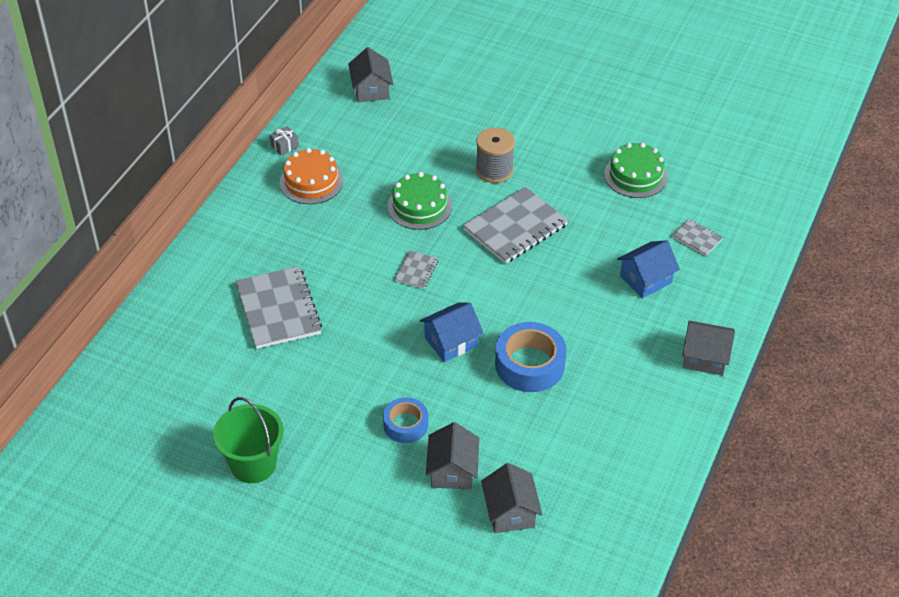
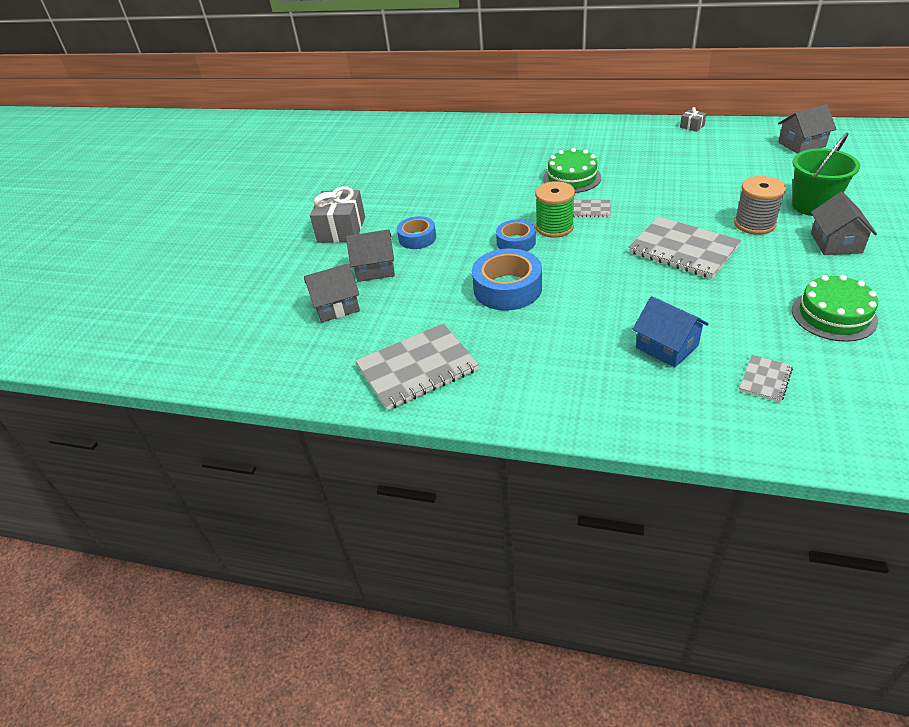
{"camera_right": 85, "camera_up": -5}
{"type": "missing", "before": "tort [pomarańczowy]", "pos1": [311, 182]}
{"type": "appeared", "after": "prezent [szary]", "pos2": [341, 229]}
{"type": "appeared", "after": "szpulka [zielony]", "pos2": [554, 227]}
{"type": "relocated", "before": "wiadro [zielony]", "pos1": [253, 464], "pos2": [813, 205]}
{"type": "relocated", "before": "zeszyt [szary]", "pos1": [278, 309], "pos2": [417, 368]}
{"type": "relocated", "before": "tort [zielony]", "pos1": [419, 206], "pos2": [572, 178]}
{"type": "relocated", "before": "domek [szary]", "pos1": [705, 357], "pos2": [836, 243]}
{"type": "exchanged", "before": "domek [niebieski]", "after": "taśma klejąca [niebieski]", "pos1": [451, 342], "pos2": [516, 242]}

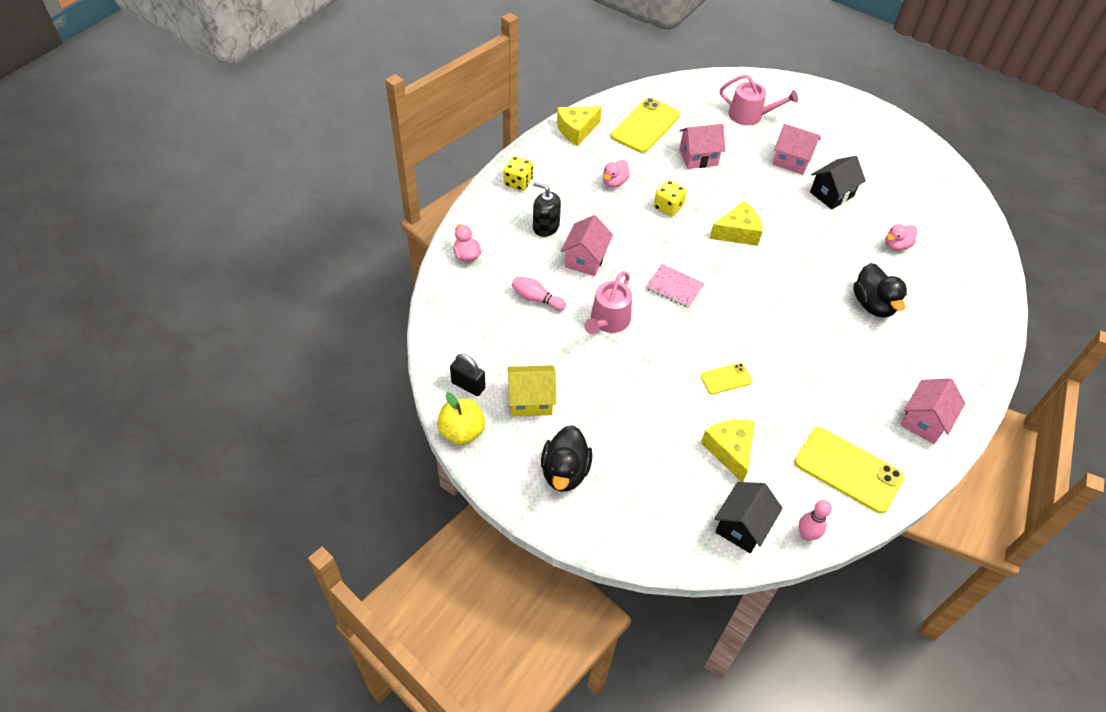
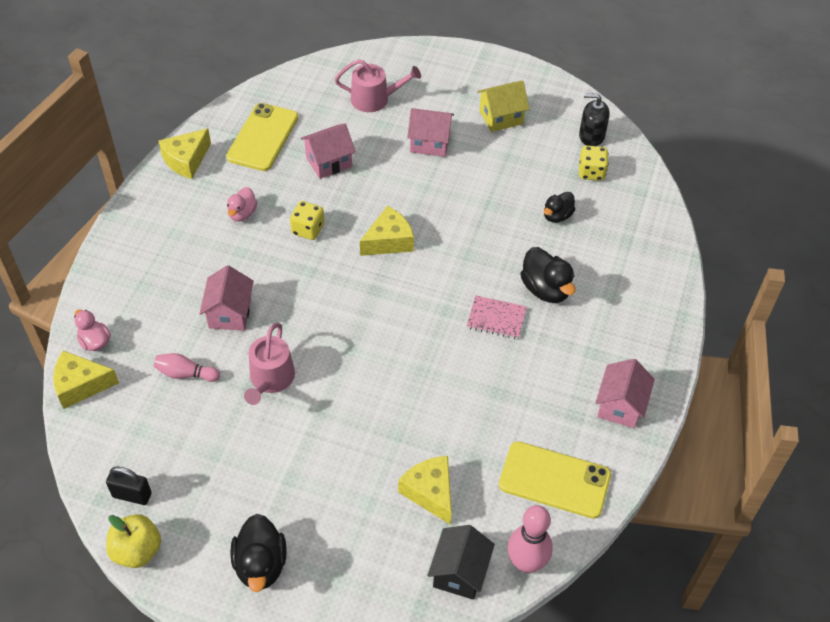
{"camera_right": -15, "camera_up": 0}
{"type": "missing", "before": "telefon [żółty]", "pos1": [726, 379]}
{"type": "missing", "before": "domek [czarny]", "pos1": [831, 194]}
{"type": "appeared", "after": "ser [żółty]", "pos2": [81, 385]}
{"type": "relocated", "before": "kostka do gry [żółty]", "pos1": [518, 182], "pos2": [591, 172]}
{"type": "relocated", "before": "domek [żółty]", "pos1": [531, 400], "pos2": [501, 117]}
{"type": "relocated", "before": "dozownik mydła [czarny]", "pos1": [546, 226], "pos2": [591, 136]}
{"type": "relocated", "before": "zeszyt [różowy]", "pos1": [674, 287], "pos2": [496, 318]}
{"type": "colour", "before": "kaczka [różowy]", "after": "kaczka [czarny]", "pos1": [896, 245], "pos2": [557, 216]}
{"type": "size", "before": "kręgiel [różowy]", "pos1": [806, 535], "pos2": [526, 563], "scale": 1.58}

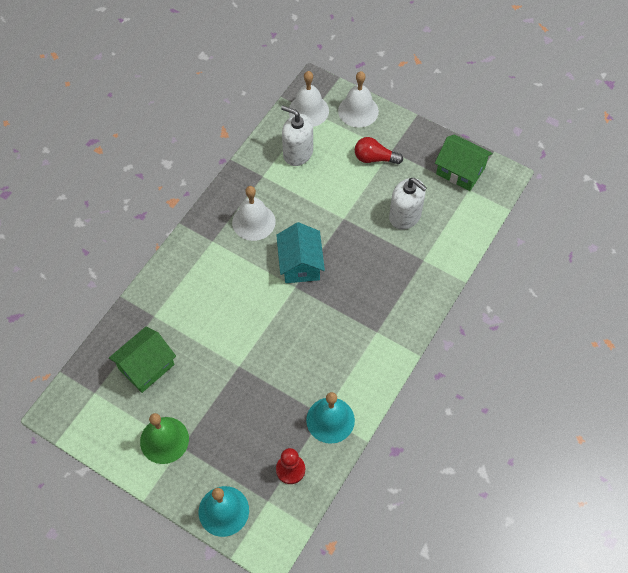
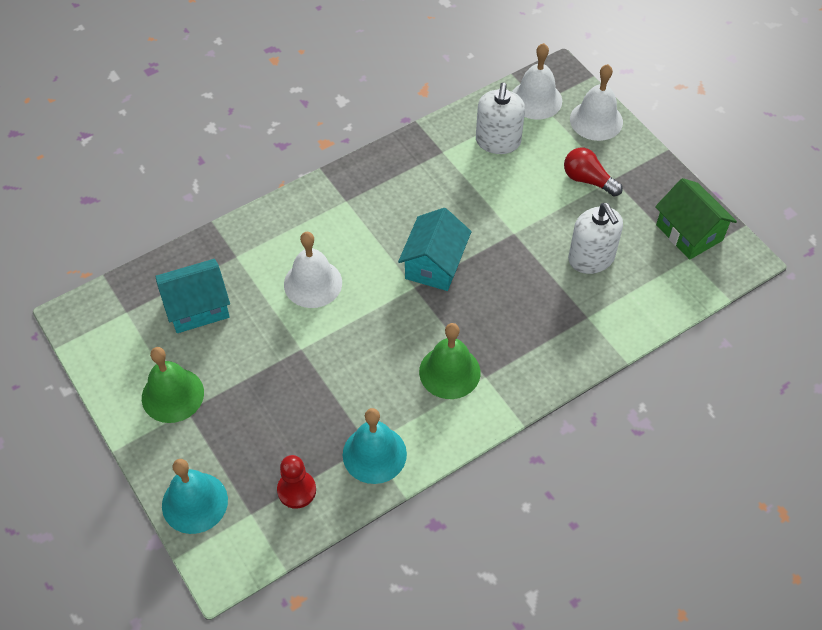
{"camera_right": 25, "camera_up": -5}
{"type": "appeared", "after": "dzwonek [zielony]", "pos2": [449, 372]}
{"type": "relocated", "before": "dzwonek [biały]", "pos1": [253, 222], "pos2": [313, 283]}
{"type": "colour", "before": "domek [zielony]", "after": "domek [turkusowy]", "pos1": [146, 367], "pos2": [197, 307]}
{"type": "spun", "before": "dozownik mydła [biały]", "pos1": [298, 153], "pos2": [498, 141], "turn": -135}

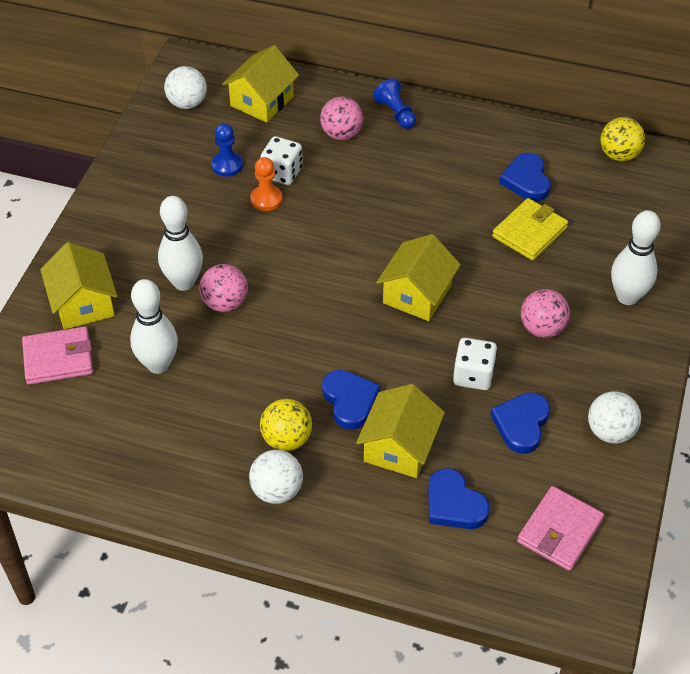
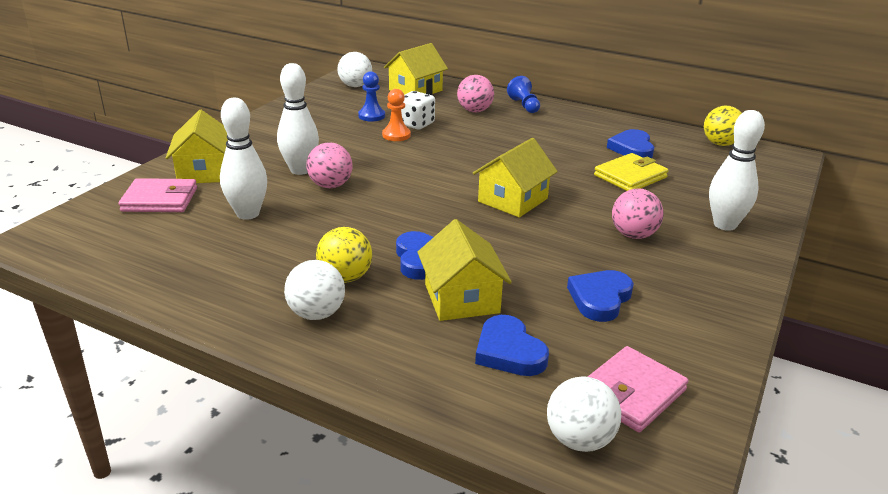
{"camera_right": 10, "camera_up": -20}
{"type": "missing", "before": "kostka do gry [biały]", "pos1": [473, 375]}
{"type": "relocated", "before": "piłka [biały]", "pos1": [610, 432], "pos2": [579, 440]}
{"type": "spun", "before": "domek [żółty]", "pos1": [399, 447], "pos2": [461, 298], "turn": -45}

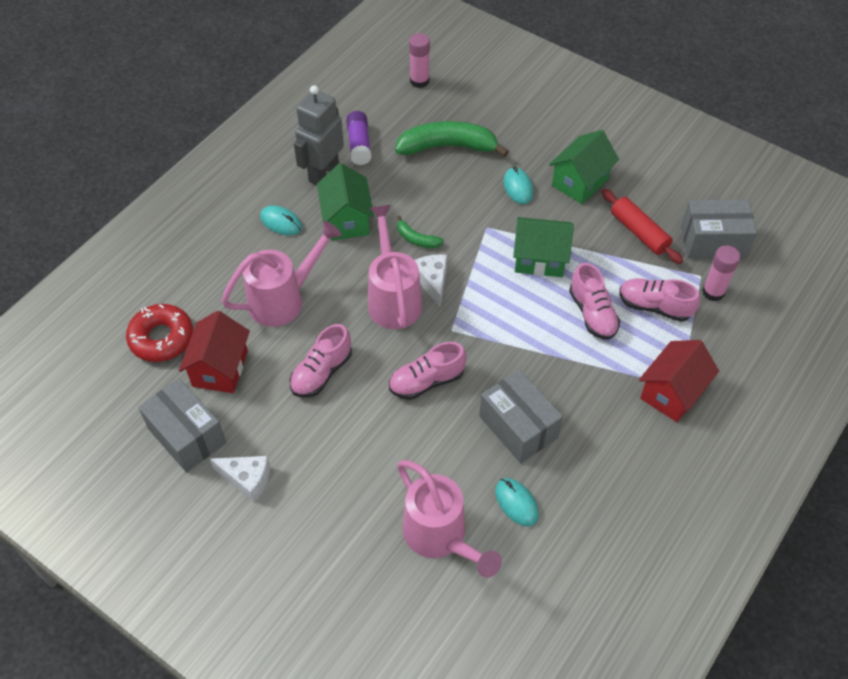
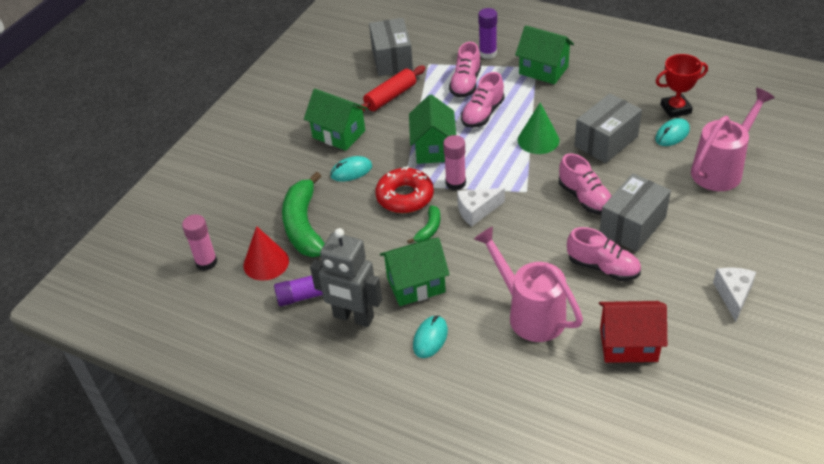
{"camera_right": -95, "camera_up": -10}
{"type": "missing", "before": "konewka [różowy]", "pos1": [393, 299]}
{"type": "appeared", "after": "stożek [czerwony]", "pos2": [266, 263]}
{"type": "appeared", "after": "klej w sztyfcie [fioletowy]", "pos2": [488, 53]}
{"type": "appeared", "after": "stożek [zielony]", "pos2": [538, 140]}
{"type": "appeared", "after": "puchar [czerwony]", "pos2": [675, 109]}
{"type": "relocated", "before": "donut [czerwony]", "pos1": [161, 338], "pos2": [405, 197]}
{"type": "relocated", "before": "pudełko [szary]", "pos1": [187, 435], "pos2": [632, 225]}
{"type": "relocated", "before": "klej w sztyfcie [różowy]", "pos1": [713, 292], "pos2": [455, 183]}
{"type": "colour", "before": "domek [czerwony]", "after": "domek [zielony]", "pos1": [672, 393], "pos2": [543, 70]}
{"type": "spun", "before": "but [różowy]", "pos1": [592, 313], "pos2": [482, 114], "turn": 150}

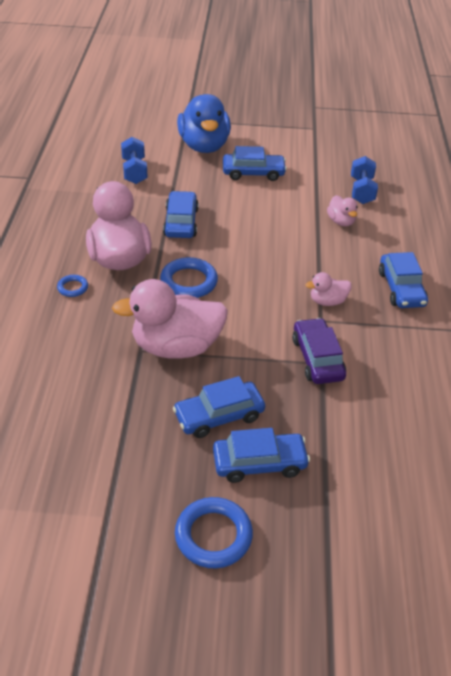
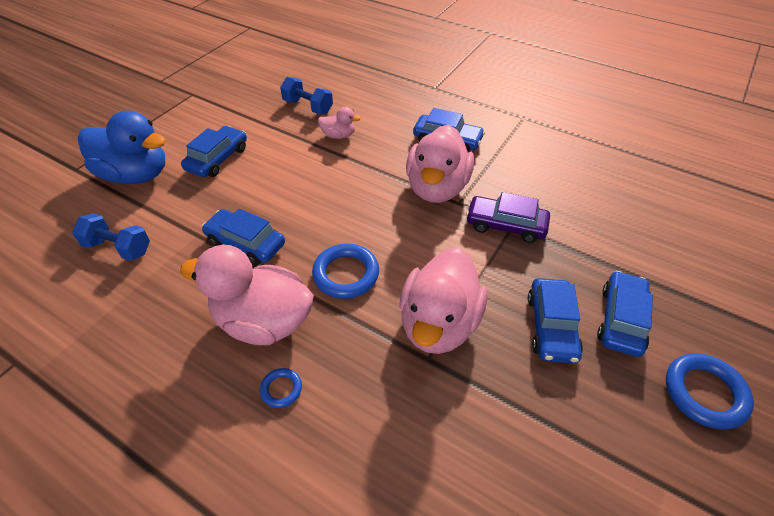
{"camera_right": -60, "camera_up": 5}
{"type": "size", "before": "kaczka [różowy]", "pos1": [327, 301], "pos2": [437, 188], "scale": 2.13}

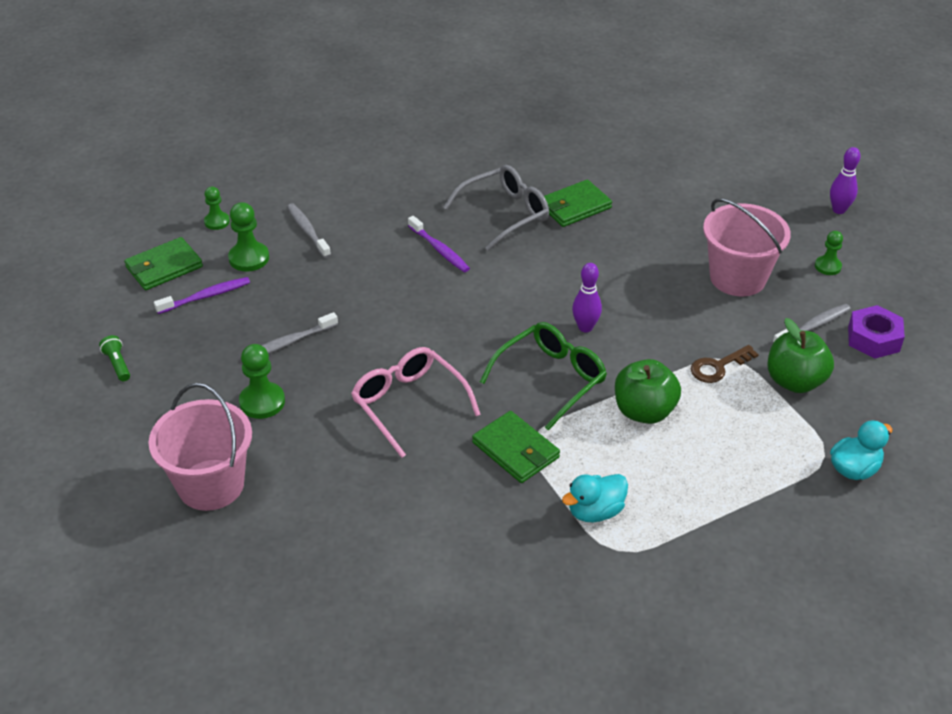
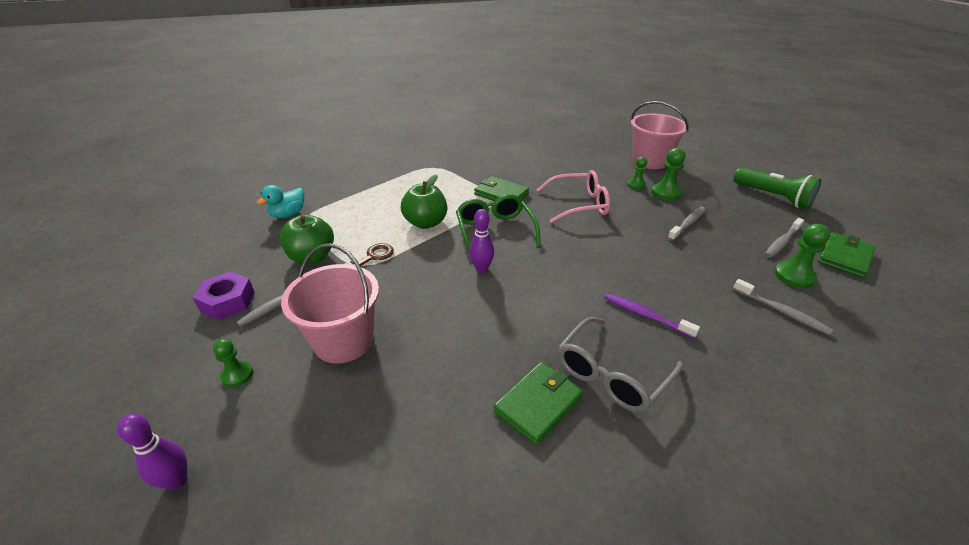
{"camera_right": 165, "camera_up": -5}
{"type": "missing", "before": "kaczka [turkusowy]", "pos1": [595, 511]}
{"type": "relocated", "before": "pionek [zielony]", "pos1": [217, 222], "pos2": [636, 185]}
{"type": "colour", "before": "szczoteczka do zębów [fioletowy]", "after": "szczoteczka do zębów [szary]", "pos1": [206, 296], "pos2": [782, 242]}
{"type": "spun", "before": "okulary [różowy]", "pos1": [409, 404], "pos2": [579, 204], "turn": -45}
{"type": "spun", "before": "okulary [zielony]", "pos1": [551, 379], "pos2": [495, 231], "turn": 135}
{"type": "size", "before": "latarka [zielony]", "pos1": [117, 364], "pos2": [773, 197], "scale": 2.15}

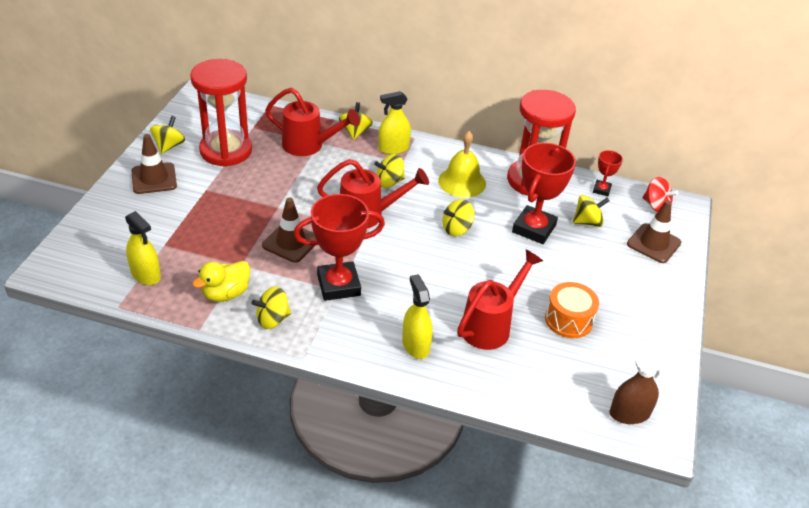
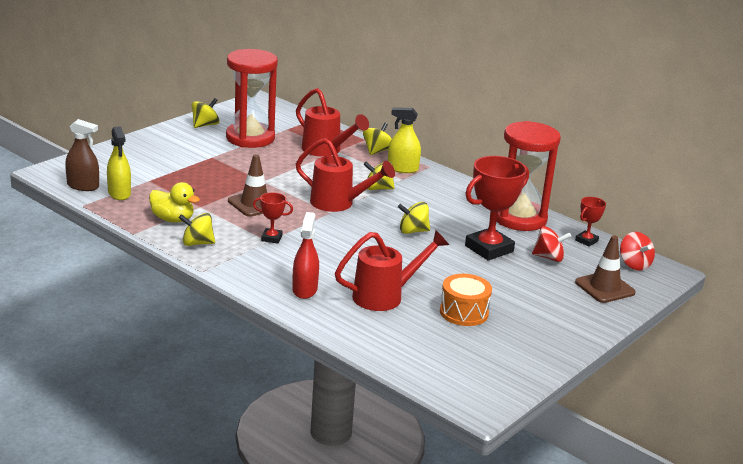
{"camera_right": 25, "camera_up": -15}
{"type": "missing", "before": "pachołek [brązowy]", "pos1": [154, 178]}
{"type": "missing", "before": "dzwonek [żółty]", "pos1": [462, 182]}
{"type": "relocated", "before": "spryskiwacz [brązowy]", "pos1": [629, 414], "pos2": [83, 186]}
{"type": "colour", "before": "spryskiwacz [żółty]", "after": "spryskiwacz [czerwony]", "pos1": [415, 345], "pos2": [304, 289]}
{"type": "colour", "before": "bączek [żółty]", "after": "bączek [czerwony]", "pos1": [587, 222], "pos2": [549, 257]}
{"type": "spun", "before": "kaczka [żółty]", "pos1": [226, 293], "pos2": [173, 219], "turn": -135}
{"type": "size", "before": "puchar [czerwony]", "pos1": [338, 285], "pos2": [271, 238], "scale": 0.49}

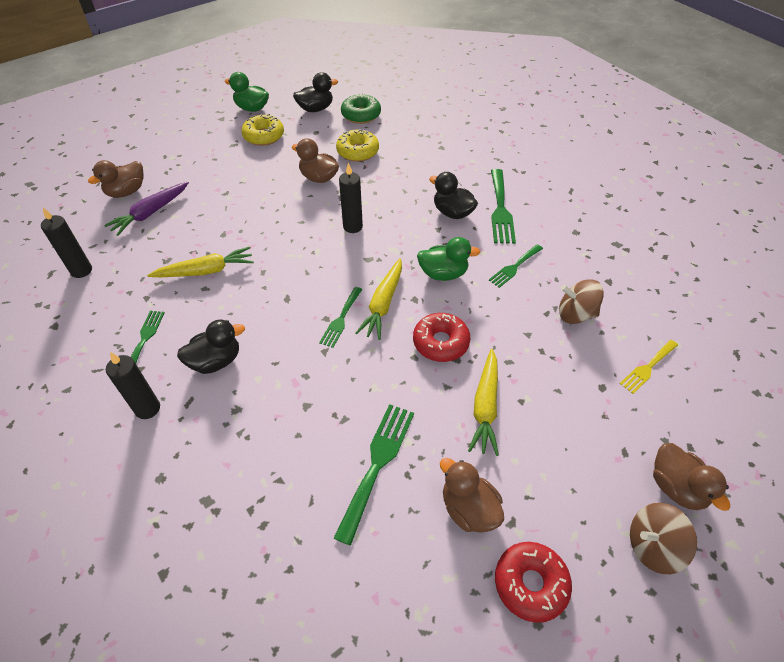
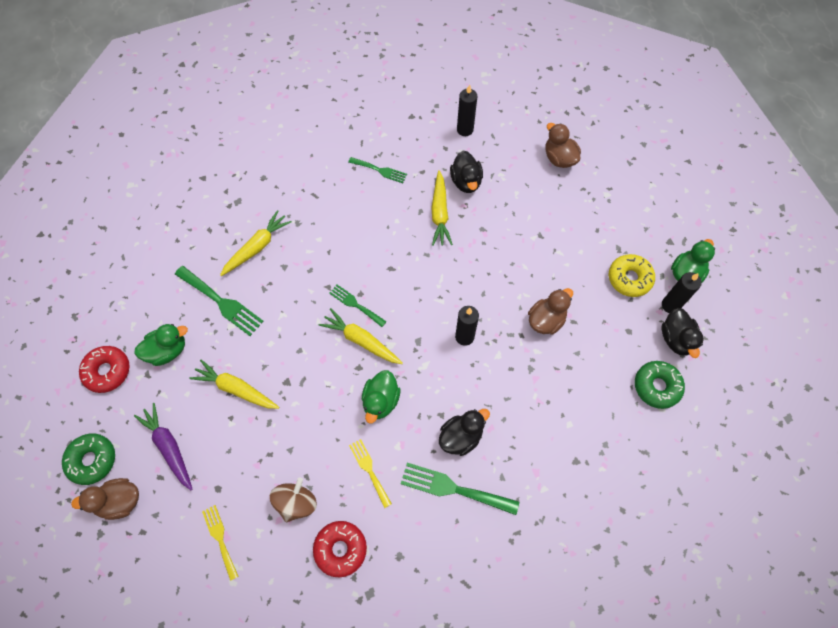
{"camera_right": 105, "camera_up": 15}
{"type": "missing", "before": "donut [żółty]", "pos1": [357, 151]}
{"type": "appeared", "after": "marchewka [żółty]", "pos2": [257, 247]}
{"type": "relocated", "before": "marchewka [fioletowy]", "pos1": [150, 213], "pos2": [169, 447]}
{"type": "relocated", "before": "świeca [czarny]", "pos1": [147, 408], "pos2": [670, 305]}
{"type": "relocated", "before": "kaczka [czarny]", "pos1": [216, 361], "pos2": [466, 181]}
{"type": "relocated", "before": "donut [czerwony]", "pos1": [440, 342], "pos2": [340, 549]}
{"type": "exchanged", "before": "bączek [brązowy]", "after": "donut [zielony]", "pos1": [652, 546], "pos2": [92, 460]}
{"type": "colour", "before": "kaczka [brązowy]", "after": "kaczka [zielony]", "pos1": [468, 509], "pos2": [167, 350]}
{"type": "colour", "before": "widelec [zielony]", "after": "widelec [żółty]", "pos1": [514, 267], "pos2": [369, 470]}

